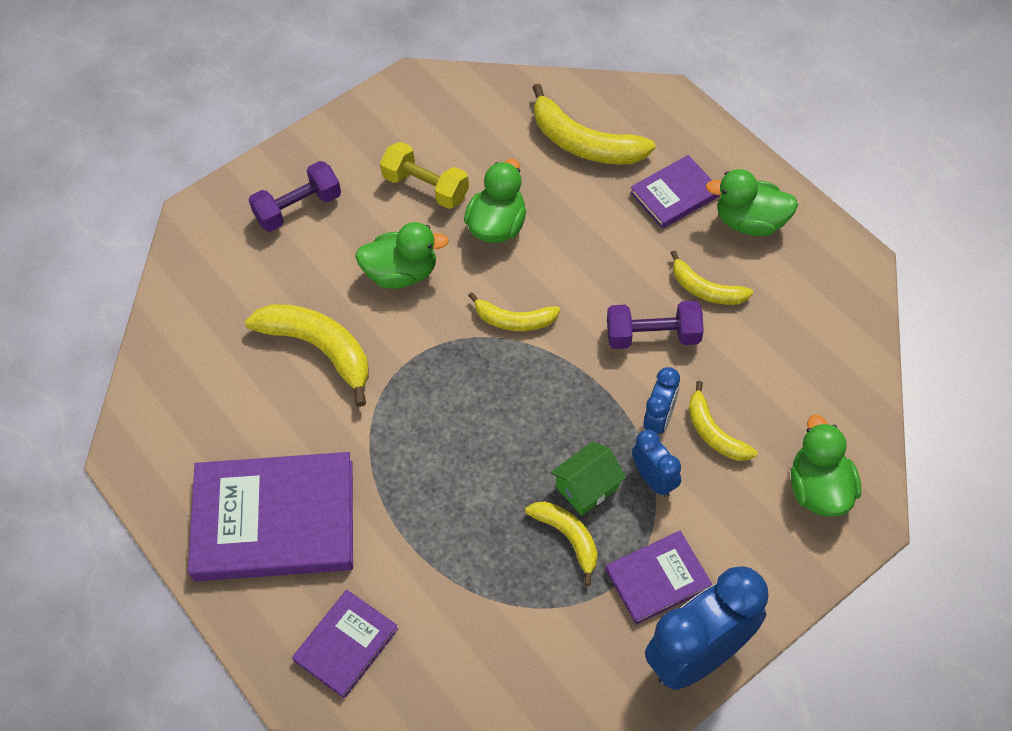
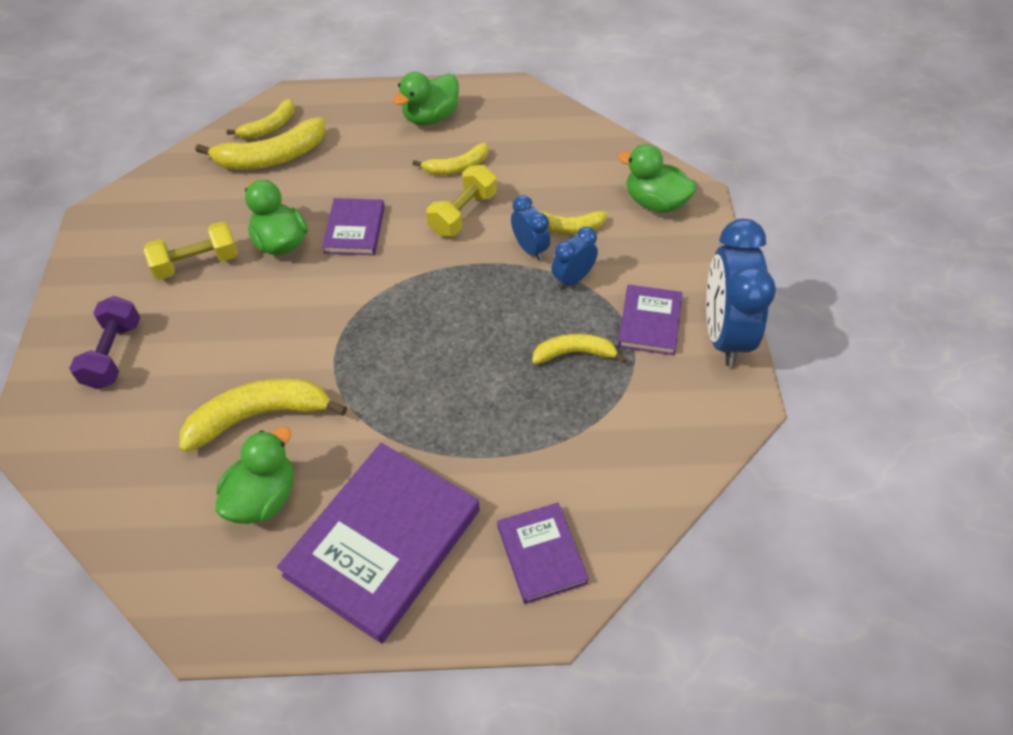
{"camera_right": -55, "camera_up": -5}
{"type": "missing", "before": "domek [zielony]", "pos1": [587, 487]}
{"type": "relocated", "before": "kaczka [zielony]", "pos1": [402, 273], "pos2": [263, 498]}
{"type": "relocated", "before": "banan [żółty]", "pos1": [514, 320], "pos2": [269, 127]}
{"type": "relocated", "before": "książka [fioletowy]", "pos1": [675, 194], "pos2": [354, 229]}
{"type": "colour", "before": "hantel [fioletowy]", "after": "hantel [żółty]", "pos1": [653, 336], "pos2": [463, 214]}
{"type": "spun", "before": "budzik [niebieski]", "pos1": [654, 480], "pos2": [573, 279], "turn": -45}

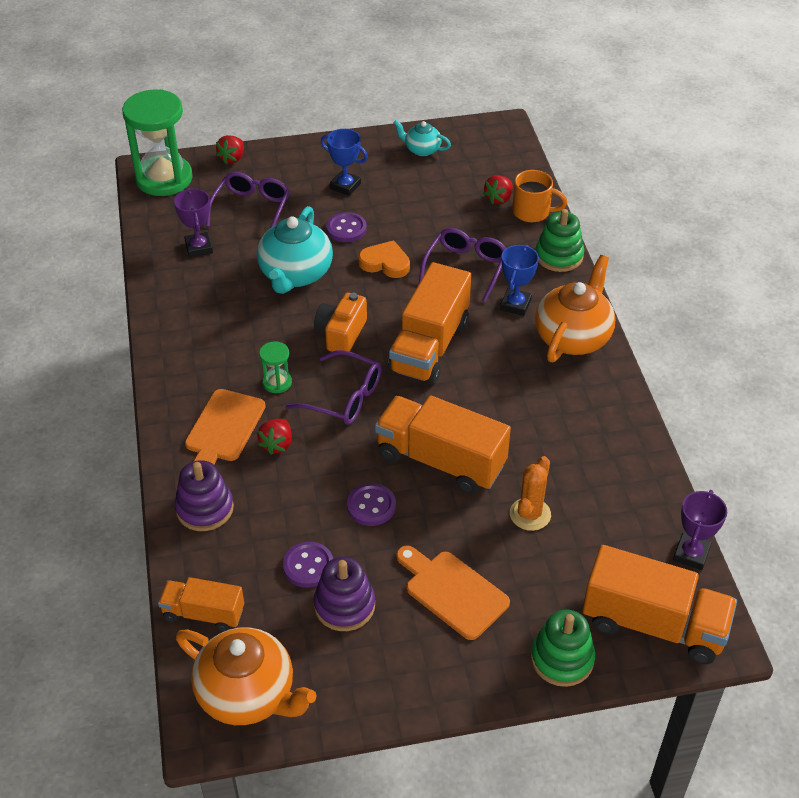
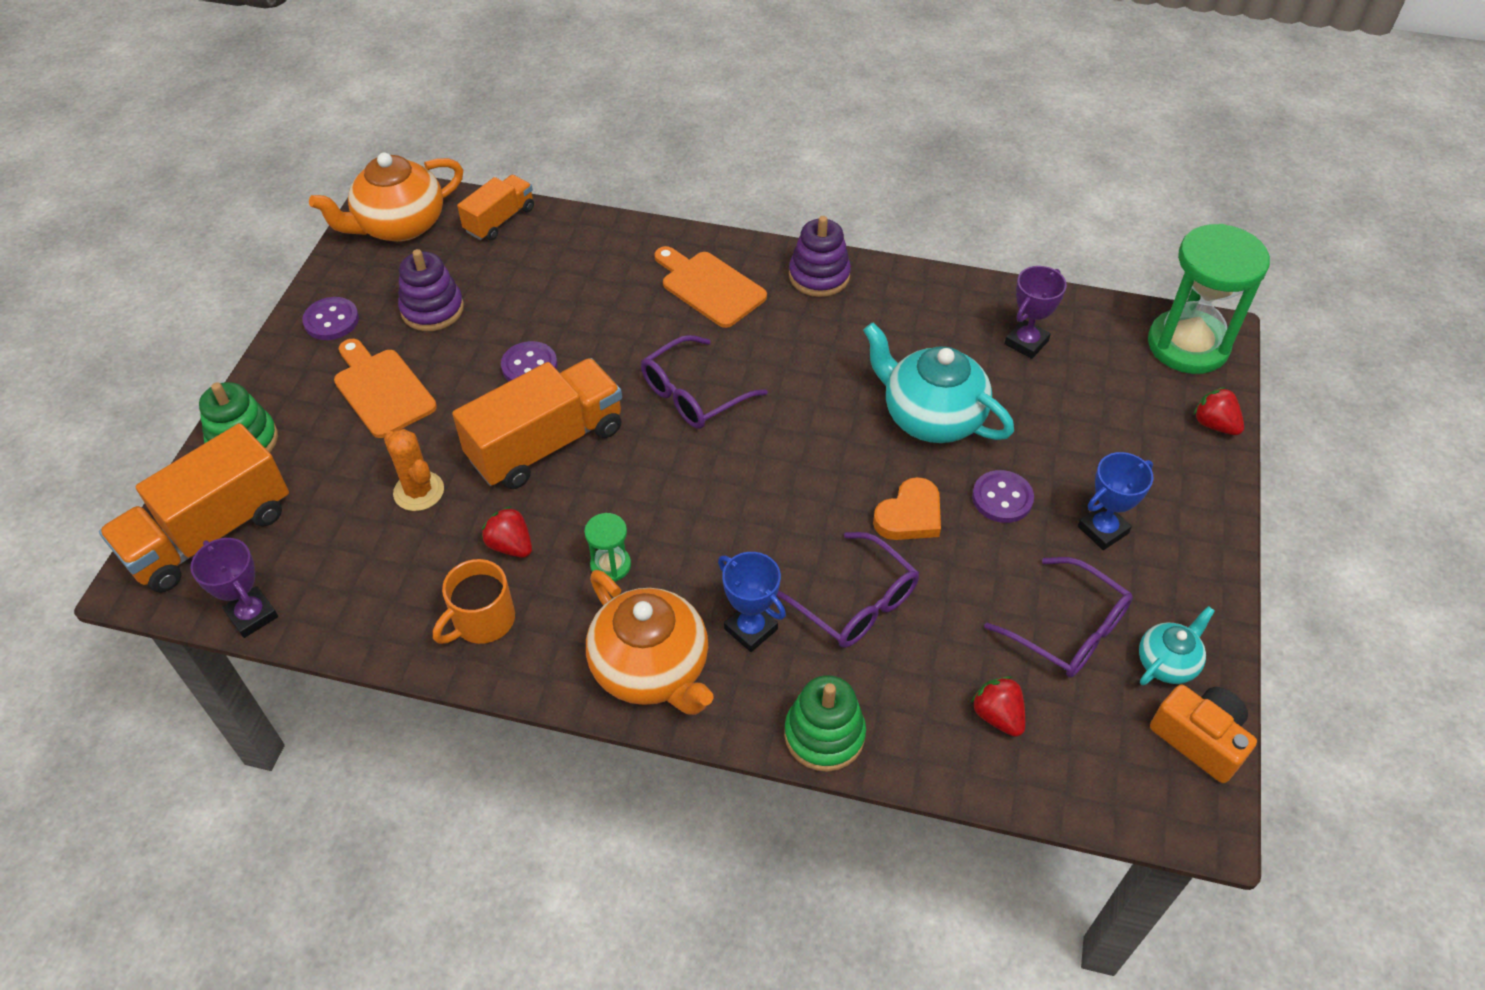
{"camera_right": 115, "camera_up": 5}
{"type": "missing", "before": "ciężarówka [pomarańczowy]", "pos1": [429, 346]}
{"type": "relocated", "before": "zabawka nakładanka [fioletowy]", "pos1": [205, 508], "pos2": [819, 276]}
{"type": "relocated", "before": "okulary [fioletowy]", "pos1": [251, 209], "pos2": [1067, 629]}
{"type": "relocated", "before": "truskawka [czerwony]", "pos1": [277, 444], "pos2": [510, 545]}
{"type": "relocated", "before": "klepsydra [zielony]", "pos1": [277, 383], "pos2": [610, 565]}
{"type": "relocated", "before": "guzik [fioletowy]", "pos1": [308, 566], "pos2": [331, 320]}
{"type": "relocated", "before": "aparat fotograficzny [pomarańczowy]", "pos1": [341, 334], "pos2": [1199, 739]}
{"type": "relocated", "before": "kubek [pomarańczowy]", "pos1": [532, 212], "pos2": [482, 620]}
{"type": "spun", "before": "puchar [fioletowy]", "pos1": [199, 247], "pos2": [1026, 342], "turn": -60}
{"type": "spun", "before": "deska do krojenia [pomarańczowy]", "pos1": [452, 592], "pos2": [382, 390], "turn": -105}

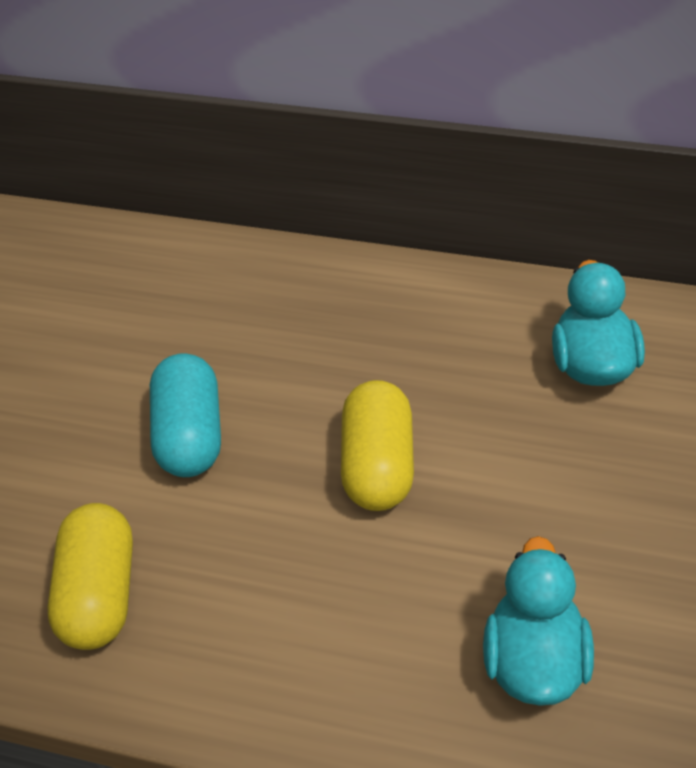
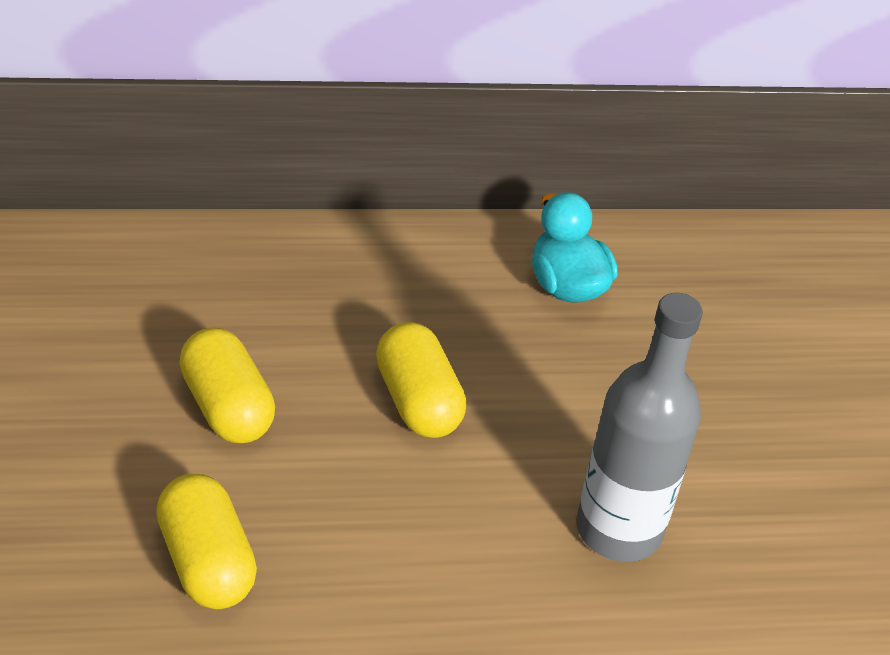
{"camera_right": -30, "camera_up": -5}
{"type": "exchanged", "before": "kaczka [turkusowy]", "after": "butelka [szary]", "pos1": [535, 661], "pos2": [618, 530]}
{"type": "colour", "before": "kapsułka [turkusowy]", "after": "kapsułka [żółty]", "pos1": [190, 435], "pos2": [227, 407]}

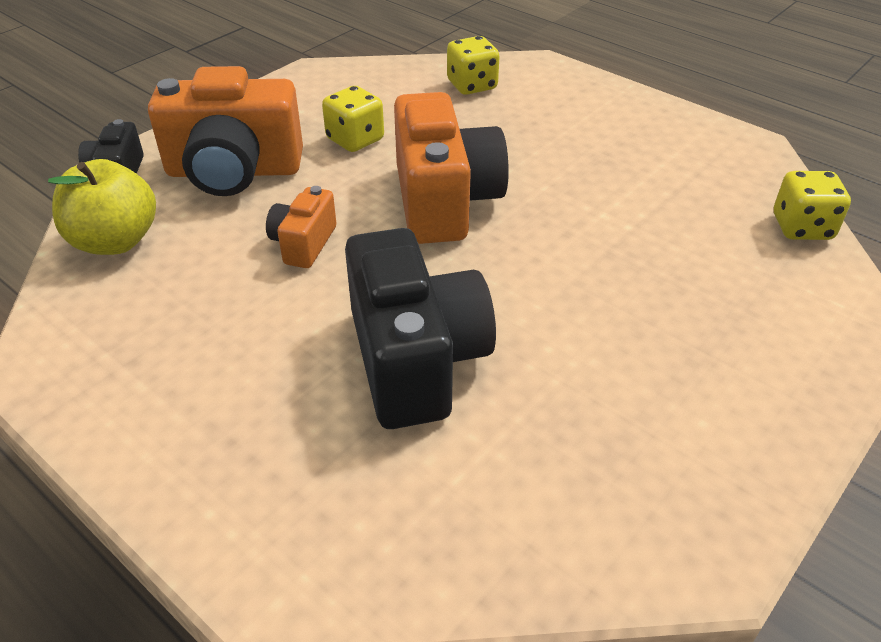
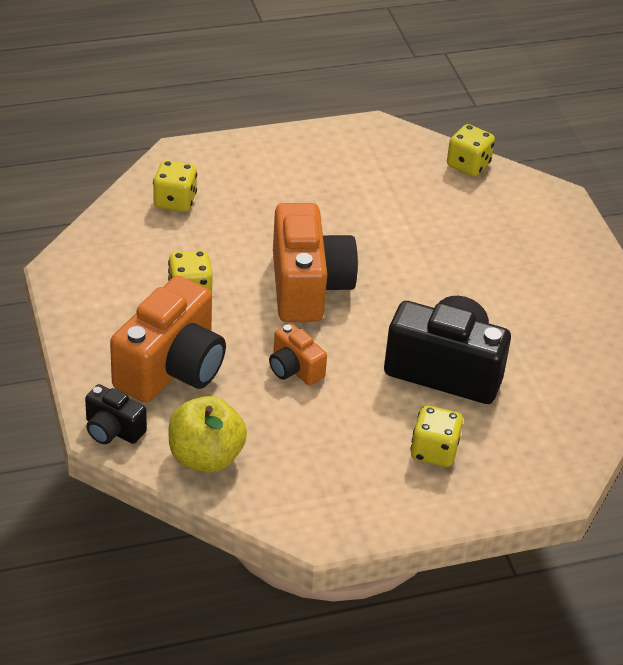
{"camera_right": -60, "camera_up": 0}
{"type": "appeared", "after": "kostka do gry [żółty]", "pos2": [434, 451]}
{"type": "spun", "before": "aparat fotograficzny [pomarańczowy]", "pos1": [444, 201], "pos2": [308, 286], "turn": 60}

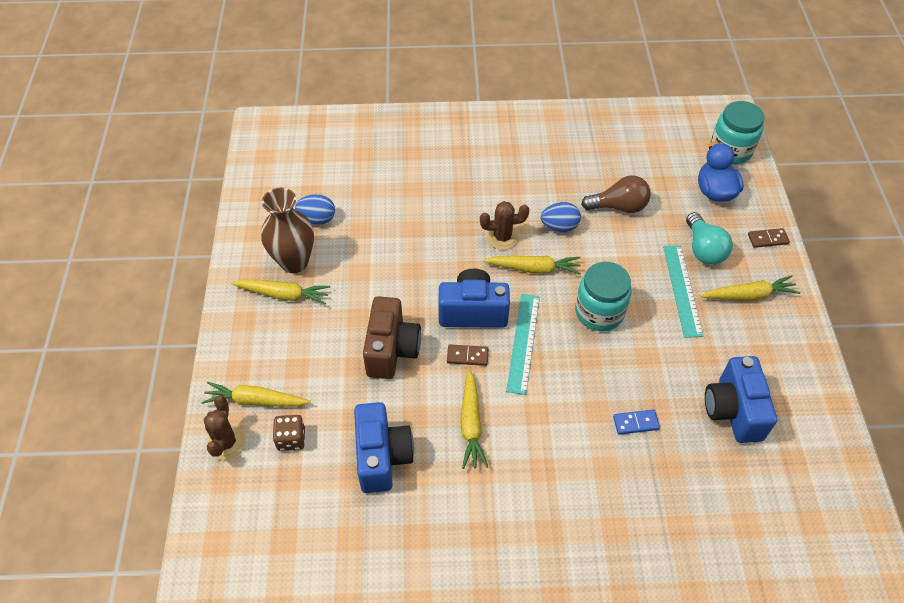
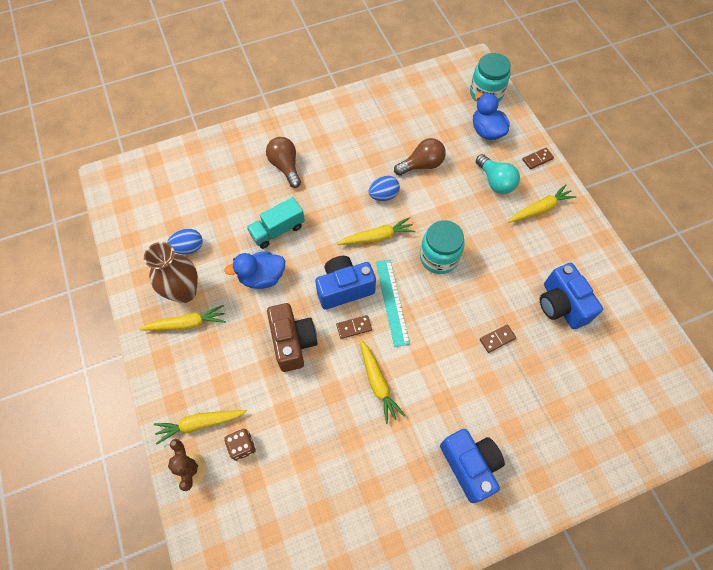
{"camera_right": -20, "camera_up": 10}
{"type": "missing", "before": "kaktus [brązowy]", "pos1": [502, 237]}
{"type": "missing", "before": "linijka [turkusowy]", "pos1": [682, 290]}
{"type": "appeared", "after": "kaczka [niebieski]", "pos2": [262, 277]}
{"type": "appeared", "after": "ciężarówka [turkusowy]", "pos2": [277, 230]}
{"type": "appeared", "after": "żarówka [brązowy]", "pos2": [285, 167]}
{"type": "relocated", "before": "aparat fotograficzny [niebieski]", "pos1": [382, 457], "pos2": [470, 465]}
{"type": "colour", "before": "kostka domina [niebieski]", "after": "kostka domina [brązowy]", "pos1": [635, 423], "pos2": [497, 339]}

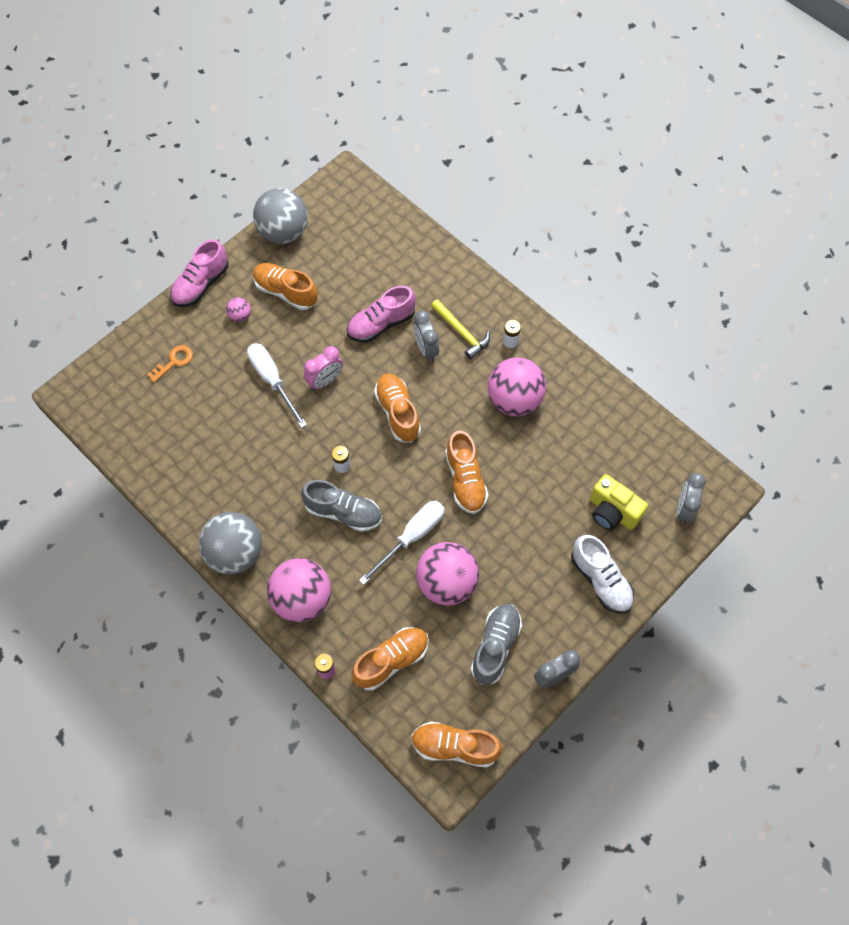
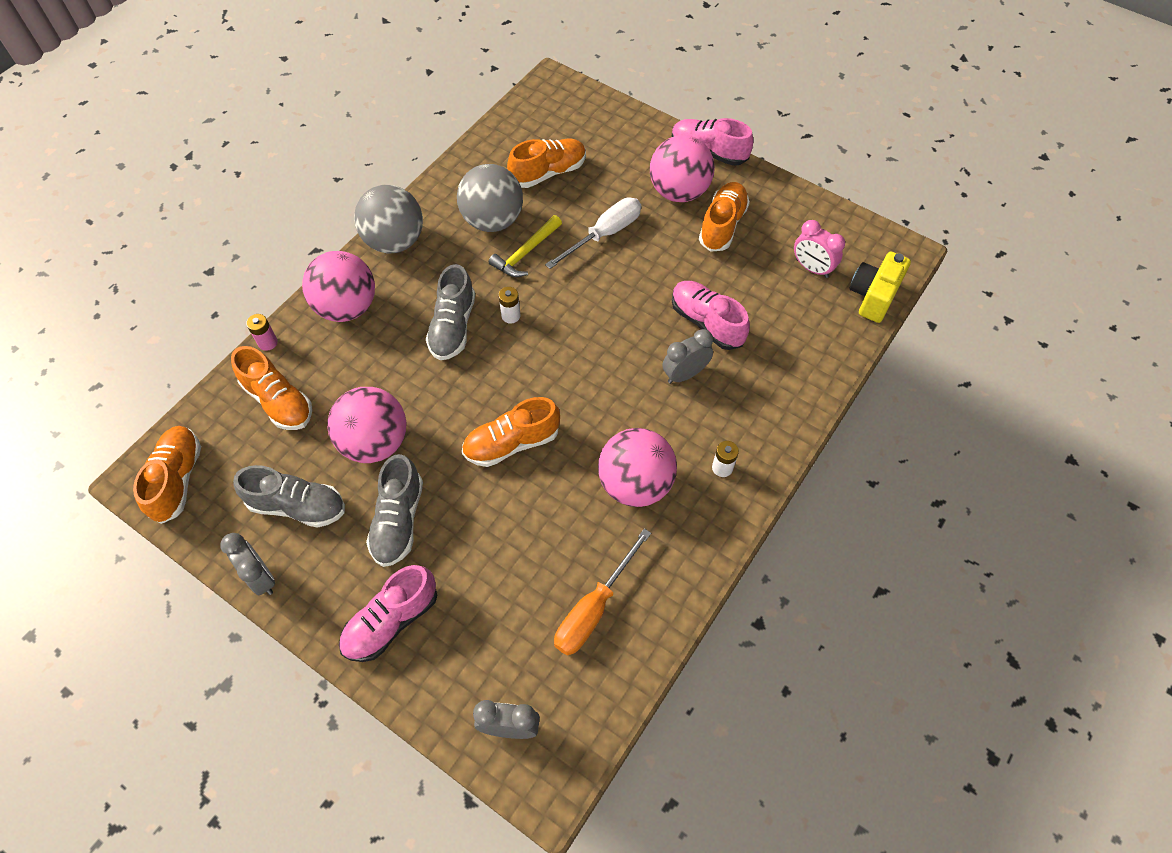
{"camera_right": 80, "camera_up": -5}
{"type": "missing", "before": "klucz [pomarańczowy]", "pos1": [174, 362]}
{"type": "missing", "before": "śrubokręt [biały]", "pos1": [412, 537]}
{"type": "appeared", "after": "but [szary]", "pos2": [398, 520]}
{"type": "appeared", "after": "śrubokręt [pomarańczowy]", "pos2": [593, 608]}
{"type": "relocated", "before": "piłka [szary]", "pos1": [283, 232], "pos2": [493, 220]}
{"type": "relocated", "before": "budzik [różowy]", "pos1": [325, 381], "pos2": [811, 268]}
{"type": "relocated", "before": "but [pomarańczowy]", "pos1": [397, 413], "pos2": [548, 173]}
{"type": "relocated", "before": "młotek [żółty]", "pos1": [461, 332], "pos2": [525, 253]}
{"type": "relocated", "before": "aparat fotograficzny [żółty]", "pos1": [612, 512], "pos2": [873, 297]}
{"type": "colour", "before": "but [biały]", "after": "but [różowy]", "pos1": [600, 580], "pos2": [391, 621]}
{"type": "size", "before": "piłka [różowy]", "pos1": [240, 316], "pos2": [678, 192], "scale": 2.28}

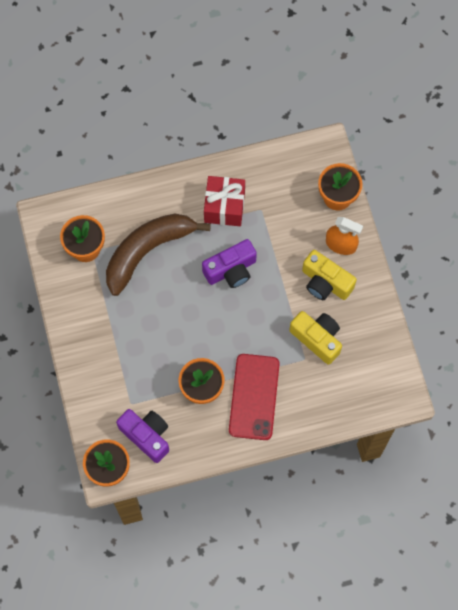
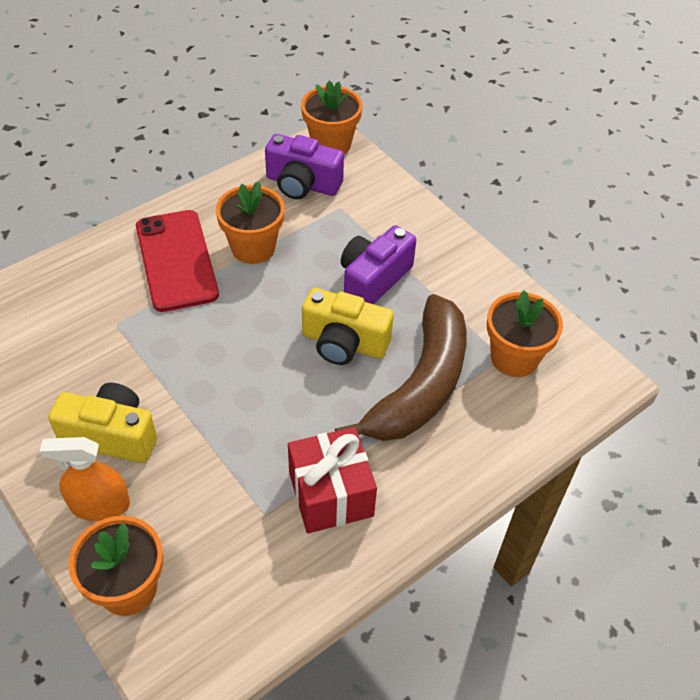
{"camera_right": 155, "camera_up": -20}
{"type": "relocated", "before": "aparat fotograficzny [fioletowy]", "pos1": [231, 270], "pos2": [373, 280]}
{"type": "relocated", "before": "aparat fotograficzny [żółty]", "pos1": [317, 339], "pos2": [344, 343]}

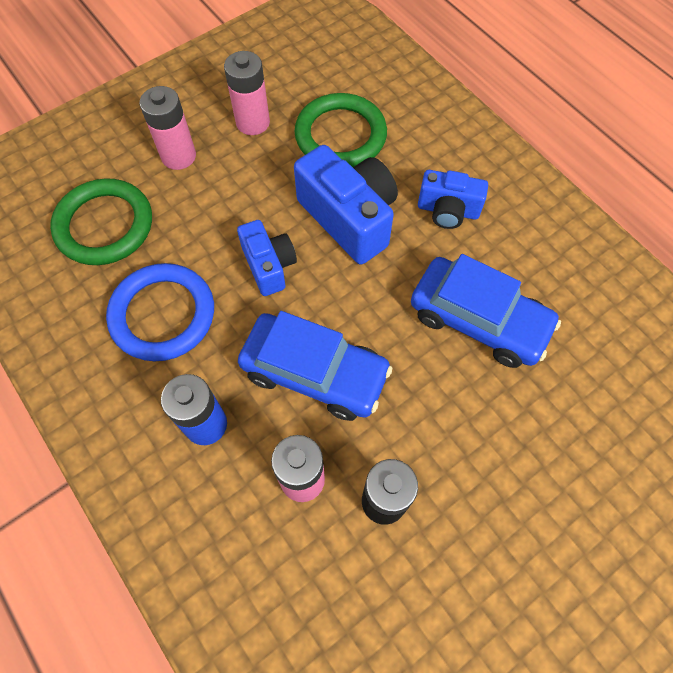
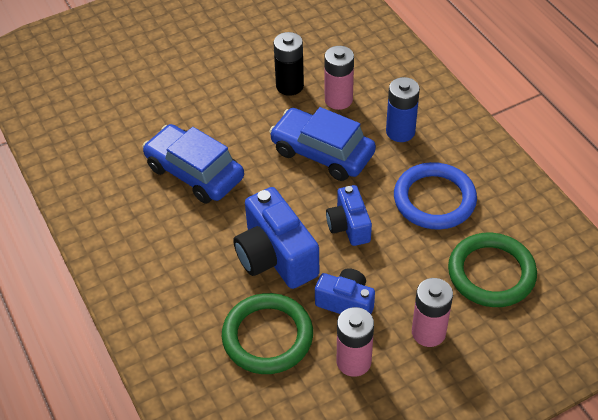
{"camera_right": -170, "camera_up": -15}
{"type": "relocated", "before": "aparat fotograficzny [niebieski]", "pos1": [448, 210], "pos2": [346, 302]}

